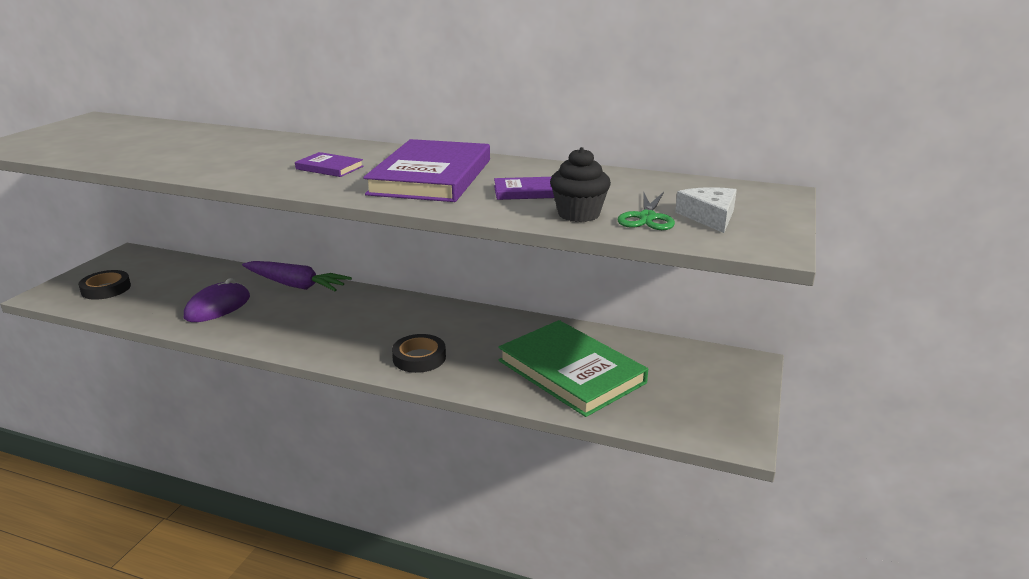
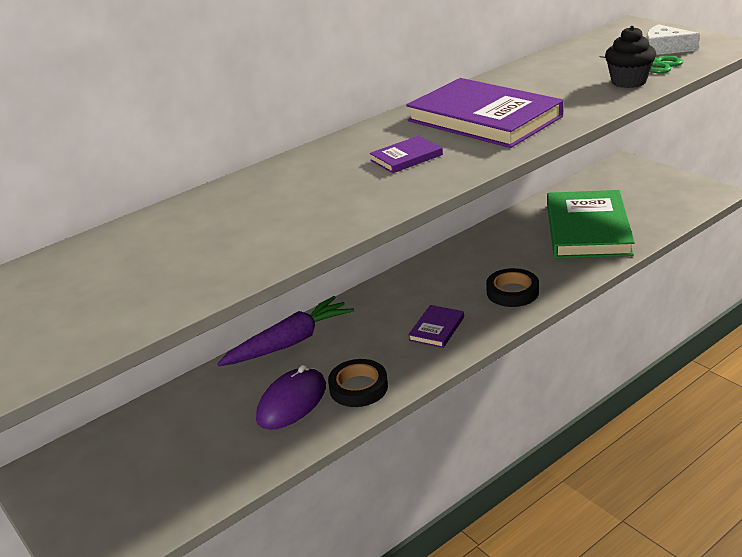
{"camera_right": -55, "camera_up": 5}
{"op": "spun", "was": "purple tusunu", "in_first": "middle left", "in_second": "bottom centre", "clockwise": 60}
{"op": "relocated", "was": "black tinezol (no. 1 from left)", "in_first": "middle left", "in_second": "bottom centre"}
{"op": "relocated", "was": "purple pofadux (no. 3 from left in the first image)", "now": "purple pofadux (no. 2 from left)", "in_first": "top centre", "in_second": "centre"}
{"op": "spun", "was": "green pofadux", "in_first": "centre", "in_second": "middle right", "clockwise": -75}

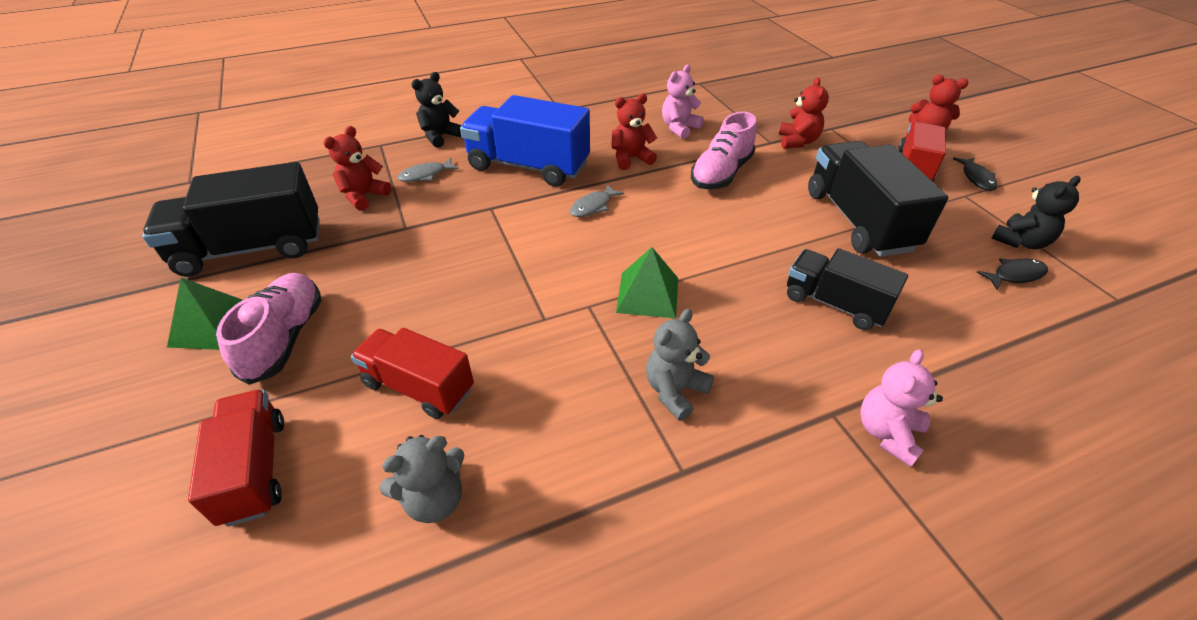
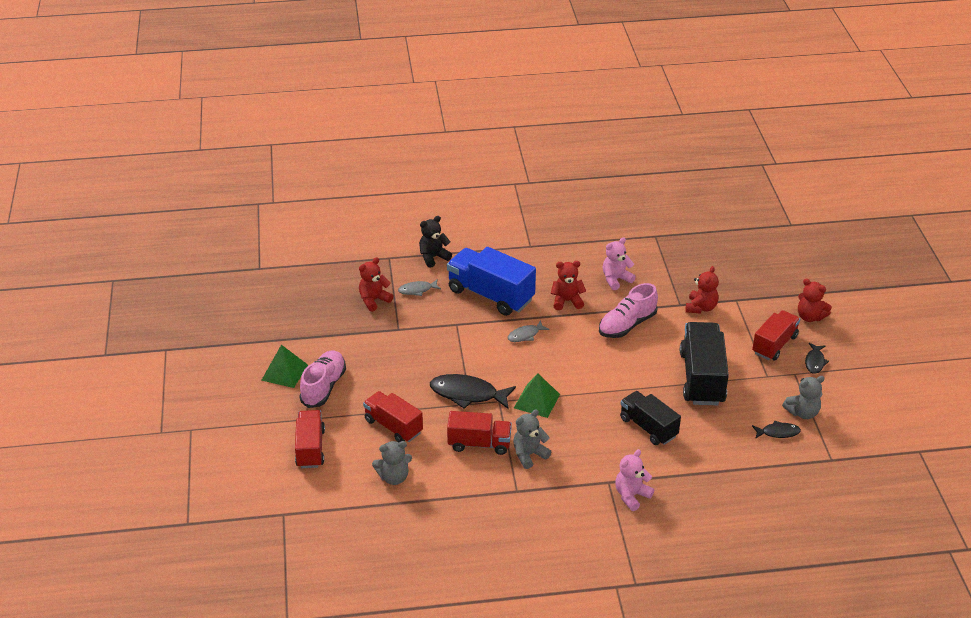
{"camera_right": 15, "camera_up": -5}
{"op": "appeared", "now": "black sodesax (no. 1 from left)", "in_second": "centre"}
{"op": "appeared", "now": "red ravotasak (no. 3 from left)", "in_second": "bottom centre"}
{"op": "colour", "was": "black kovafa (no. 2 from left)", "now": "grey kovafa (no. 3 from left)", "in_first": "middle right", "in_second": "middle right"}
{"op": "missing", "was": "black ravotasak (no. 1 from left)", "in_first": "middle left"}

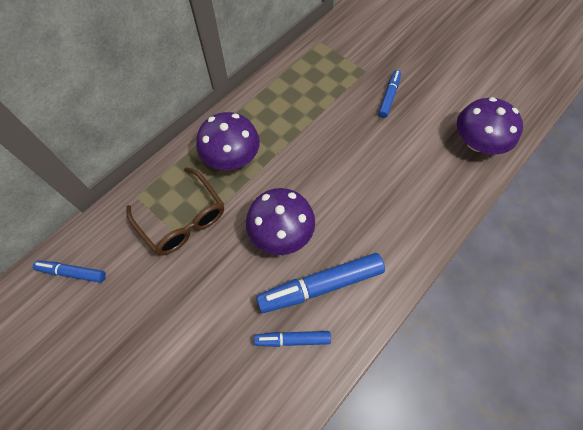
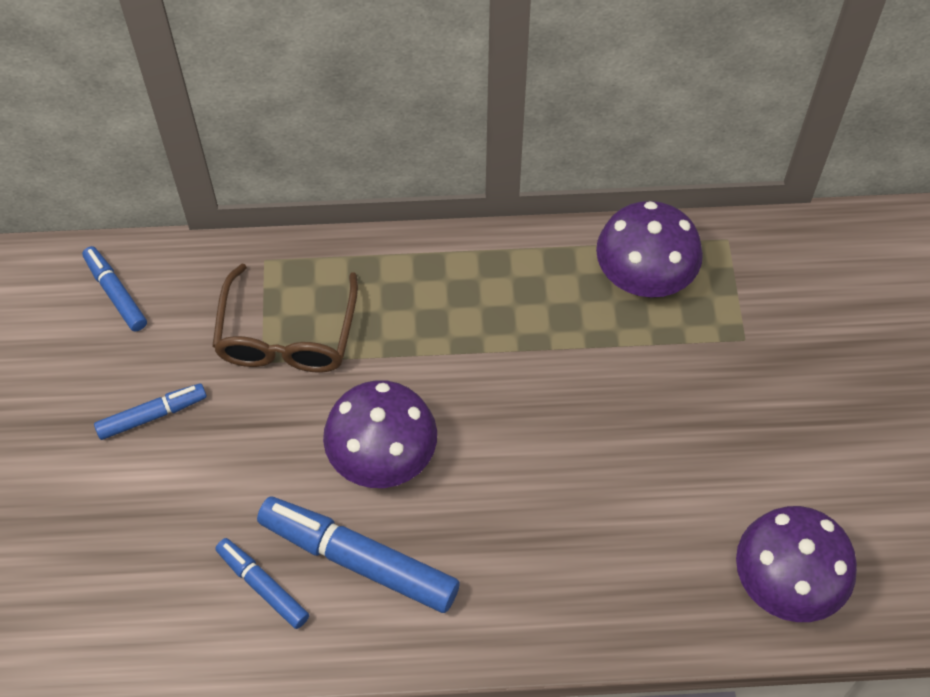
{"camera_right": 45, "camera_up": -5}
{"op": "relocated", "was": "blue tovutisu (no. 4 from left in the first image)", "now": "blue tovutisu (no. 2 from left)", "in_first": "top right", "in_second": "middle left"}
{"op": "relocated", "was": "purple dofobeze (no. 1 from left in the first image)", "now": "purple dofobeze (no. 2 from left)", "in_first": "top centre", "in_second": "middle right"}

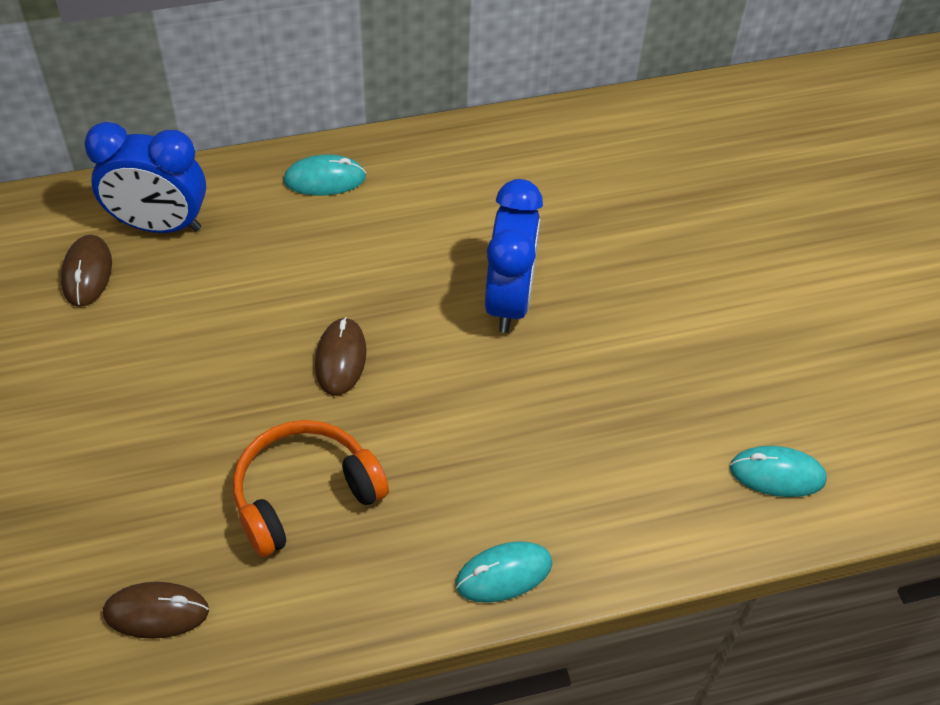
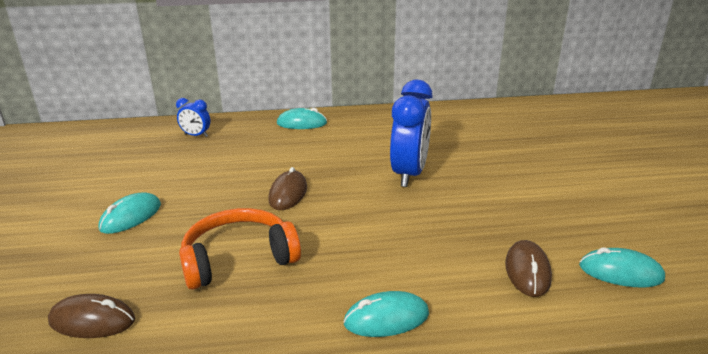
{"camera_right": 10, "camera_up": -25}
{"op": "appeared", "now": "turquoise tusunu (no. 1 from left)", "in_second": "middle left"}
{"op": "size", "was": "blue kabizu (no. 1 from left)", "in_first": "top left", "in_second": "top left", "ratio": 0.49}
{"op": "relocated", "was": "brown tusunu (no. 1 from left in the first image)", "now": "brown tusunu (no. 3 from left)", "in_first": "middle left", "in_second": "bottom right"}

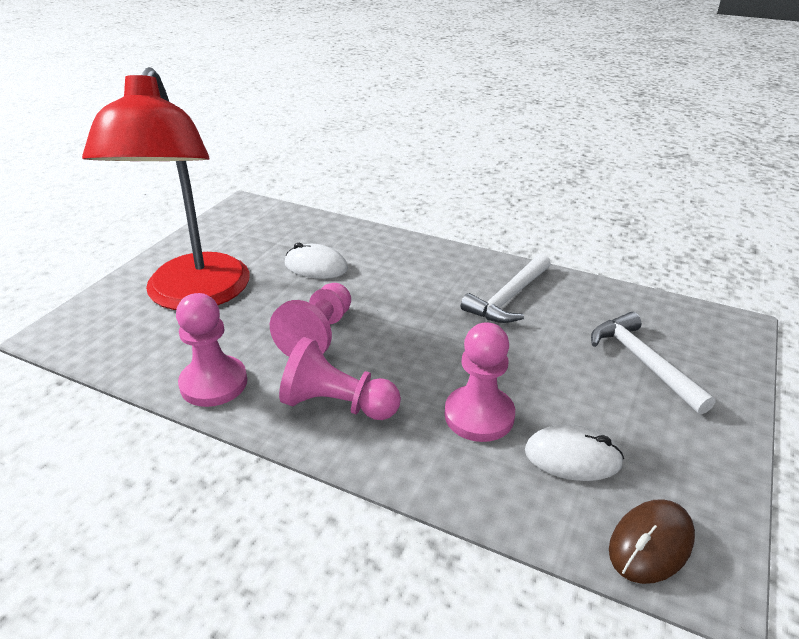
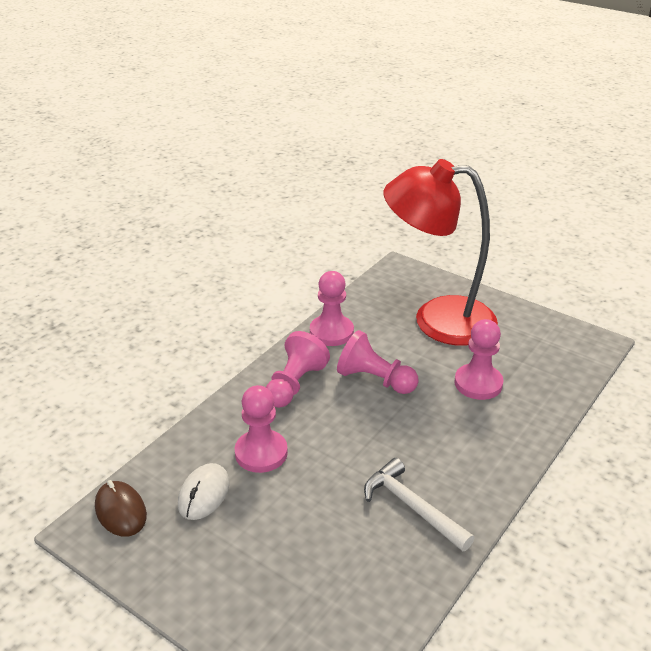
{"camera_right": 100, "camera_up": 0}
{"op": "exchanged", "was": "white tusunu (no. 1 from left)", "now": "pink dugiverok (no. 5 from left)", "in_first": "centre", "in_second": "middle right"}
{"op": "missing", "was": "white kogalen (no. 2 from left)", "in_first": "middle right"}

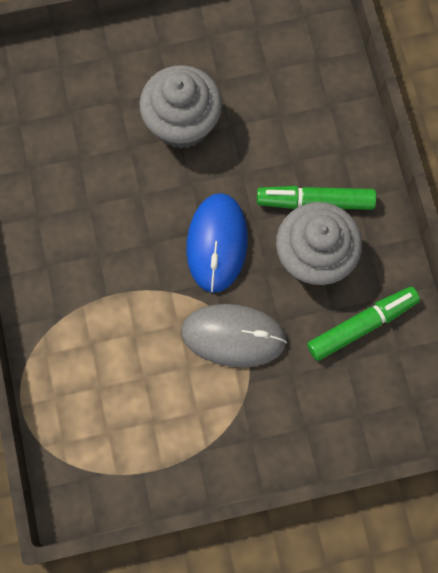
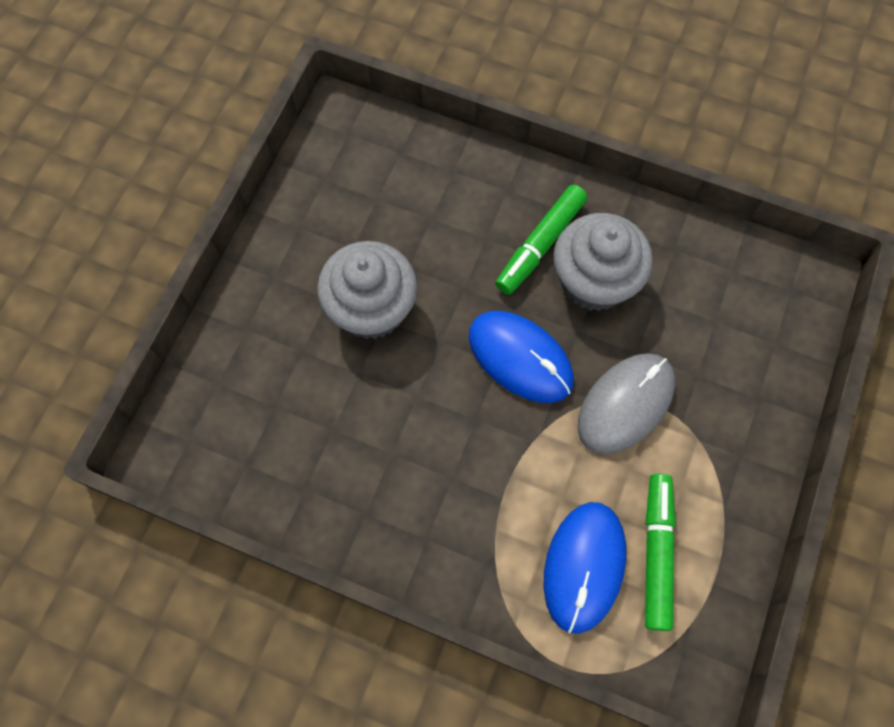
{"camera_right": -55, "camera_up": -5}
{"op": "appeared", "now": "blue tusunu (no. 2 from left)", "in_second": "bottom centre"}
{"op": "relocated", "was": "green tovutisu (no. 2 from left)", "in_first": "middle right", "in_second": "bottom right"}

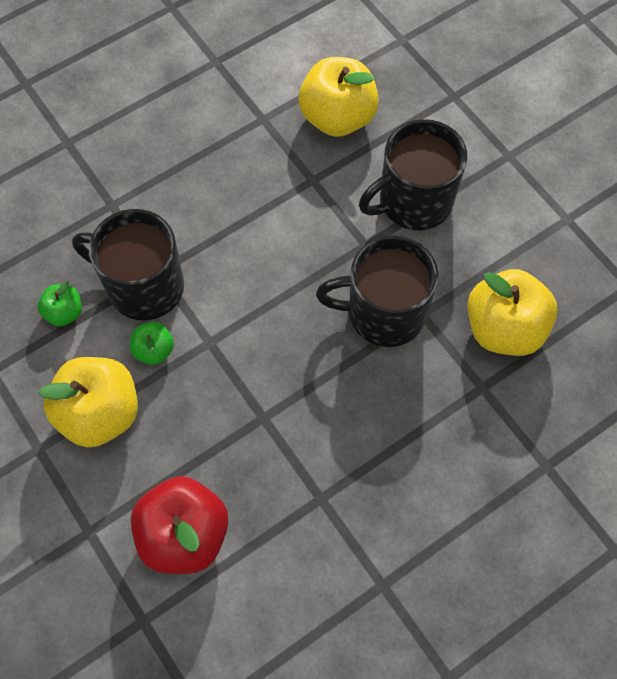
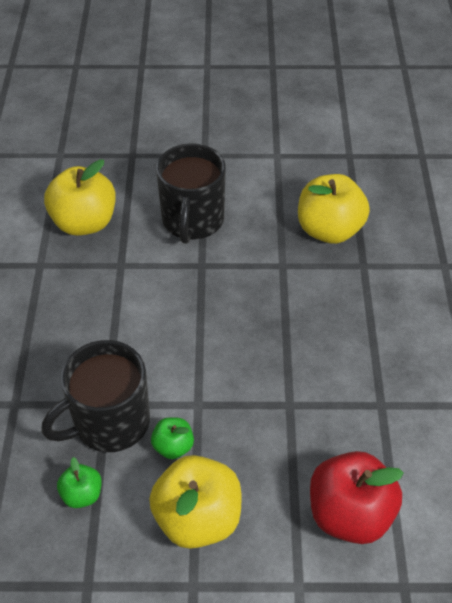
{"camera_right": -55, "camera_up": -15}
{"op": "missing", "was": "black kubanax (no. 2 from left)", "in_first": "centre"}

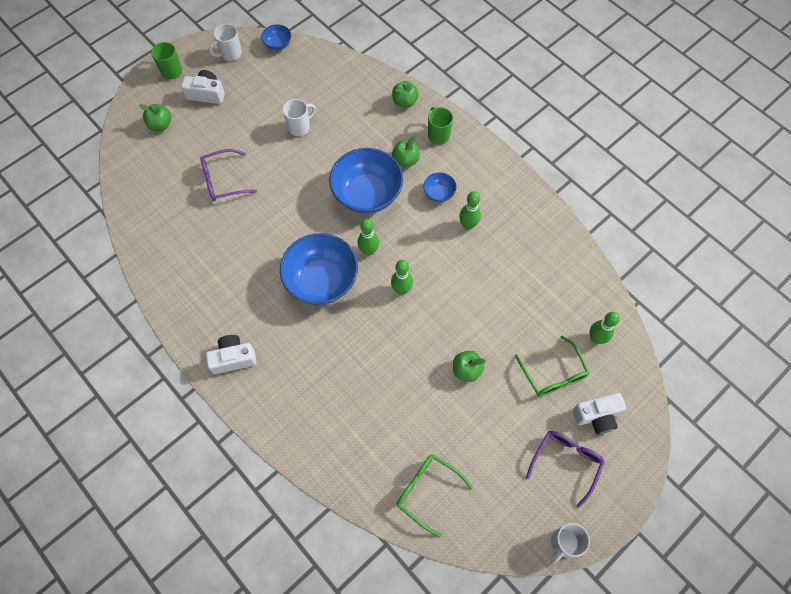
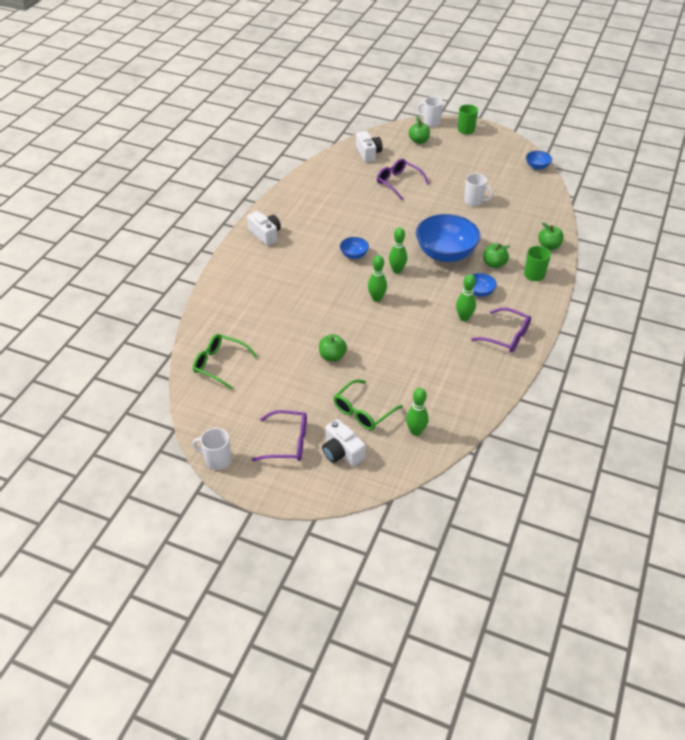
{"camera_right": 65, "camera_up": -20}
{"op": "spun", "was": "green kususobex (no. 1 from left)", "in_first": "bottom centre", "in_second": "middle left", "clockwise": -75}
{"op": "size", "was": "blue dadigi (no. 2 from left in the first image)", "in_first": "centre", "in_second": "centre", "ratio": 0.46}
{"op": "relocated", "was": "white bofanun (no. 1 from left in the first image)", "now": "white bofanun (no. 3 from left)", "in_first": "top left", "in_second": "top centre"}
{"op": "relocated", "was": "white kubanax (no. 1 from left in the first image)", "now": "white kubanax (no. 2 from left)", "in_first": "top left", "in_second": "top centre"}
{"op": "appeared", "now": "purple kususobex (no. 3 from left)", "in_second": "middle right"}

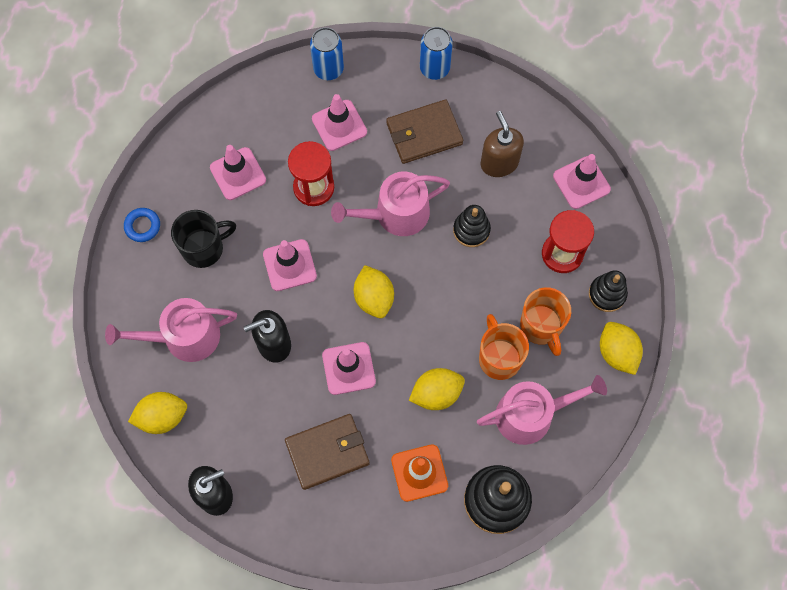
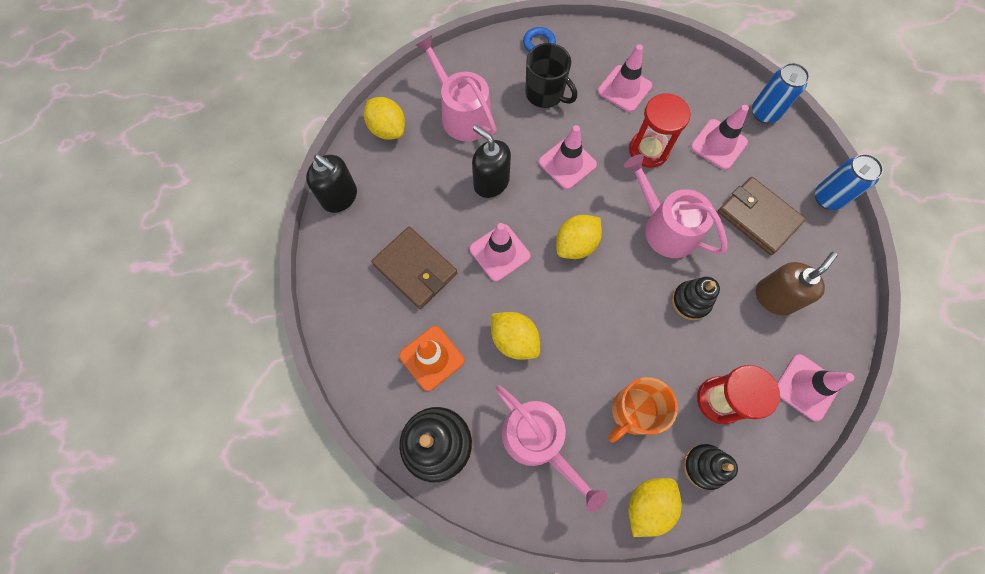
{"camera_right": 65, "camera_up": 0}
{"op": "missing", "was": "orange kubanax (no. 1 from left)", "in_first": "centre"}

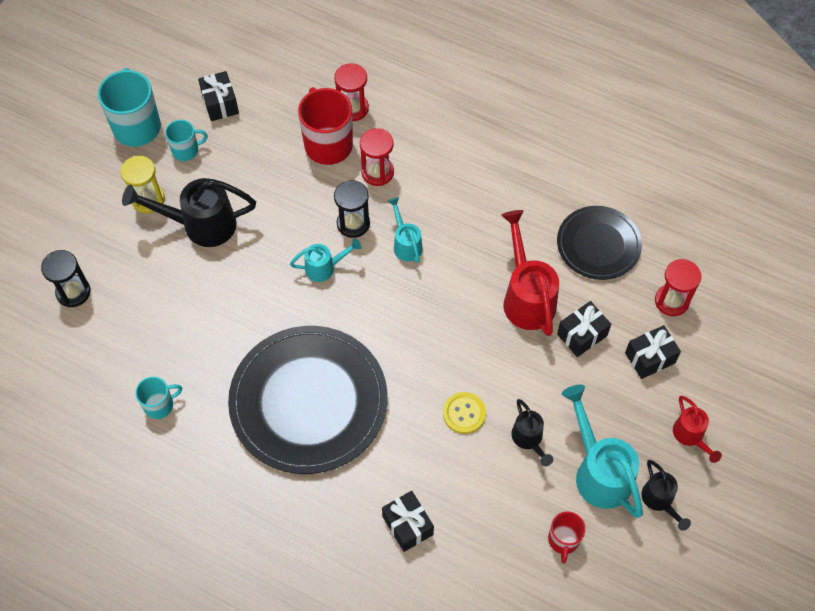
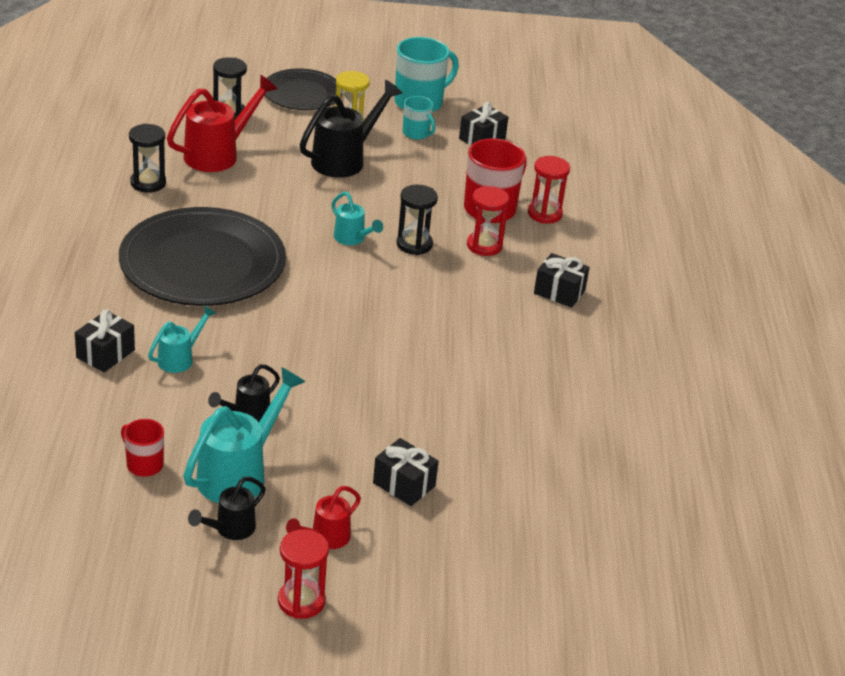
{"camera_right": 60, "camera_up": -25}
{"op": "spun", "was": "red kubanax (no. 2 from left in the first image)", "in_first": "bottom right", "in_second": "middle left", "clockwise": 60}
{"op": "exchanged", "was": "turquoise kubanax (no. 2 from left)", "now": "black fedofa (no. 1 from left)", "in_first": "middle left", "in_second": "top left"}
{"op": "relocated", "was": "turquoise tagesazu (no. 2 from left in the first image)", "now": "turquoise tagesazu (no. 1 from left)", "in_first": "centre", "in_second": "middle left"}
{"op": "relocated", "was": "red tagesazu (no. 1 from left)", "in_first": "centre", "in_second": "top left"}
{"op": "relocated", "was": "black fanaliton (no. 2 from left)", "in_first": "middle right", "in_second": "top centre"}
{"op": "relocated", "was": "red fedofa (no. 3 from left in the first image)", "now": "red fedofa (no. 1 from left)", "in_first": "middle right", "in_second": "bottom centre"}
{"op": "spun", "was": "black tagesazu (no. 1 from left in the first image)", "in_first": "middle left", "in_second": "top centre", "clockwise": 75}
{"op": "relocated", "was": "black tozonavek (no. 3 from left in the first image)", "now": "black tozonavek (no. 4 from left)", "in_first": "middle right", "in_second": "centre"}
{"op": "missing", "was": "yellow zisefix", "in_first": "bottom centre"}

